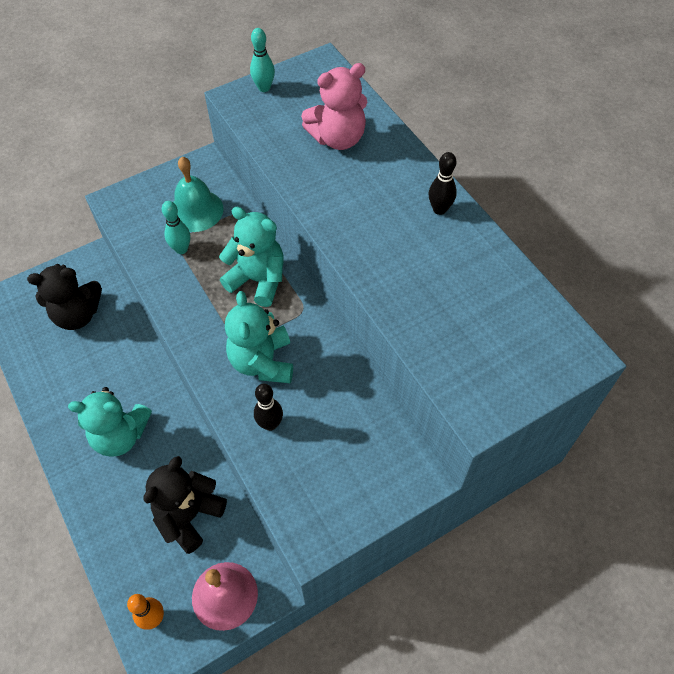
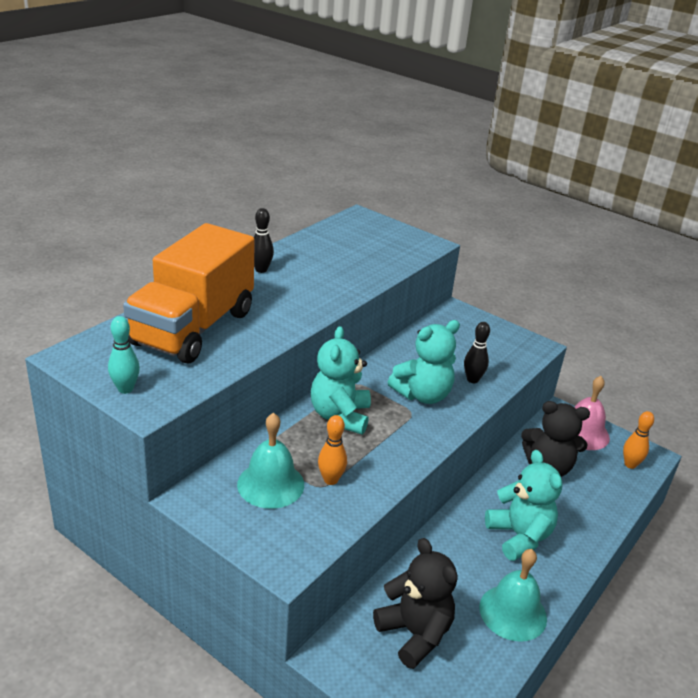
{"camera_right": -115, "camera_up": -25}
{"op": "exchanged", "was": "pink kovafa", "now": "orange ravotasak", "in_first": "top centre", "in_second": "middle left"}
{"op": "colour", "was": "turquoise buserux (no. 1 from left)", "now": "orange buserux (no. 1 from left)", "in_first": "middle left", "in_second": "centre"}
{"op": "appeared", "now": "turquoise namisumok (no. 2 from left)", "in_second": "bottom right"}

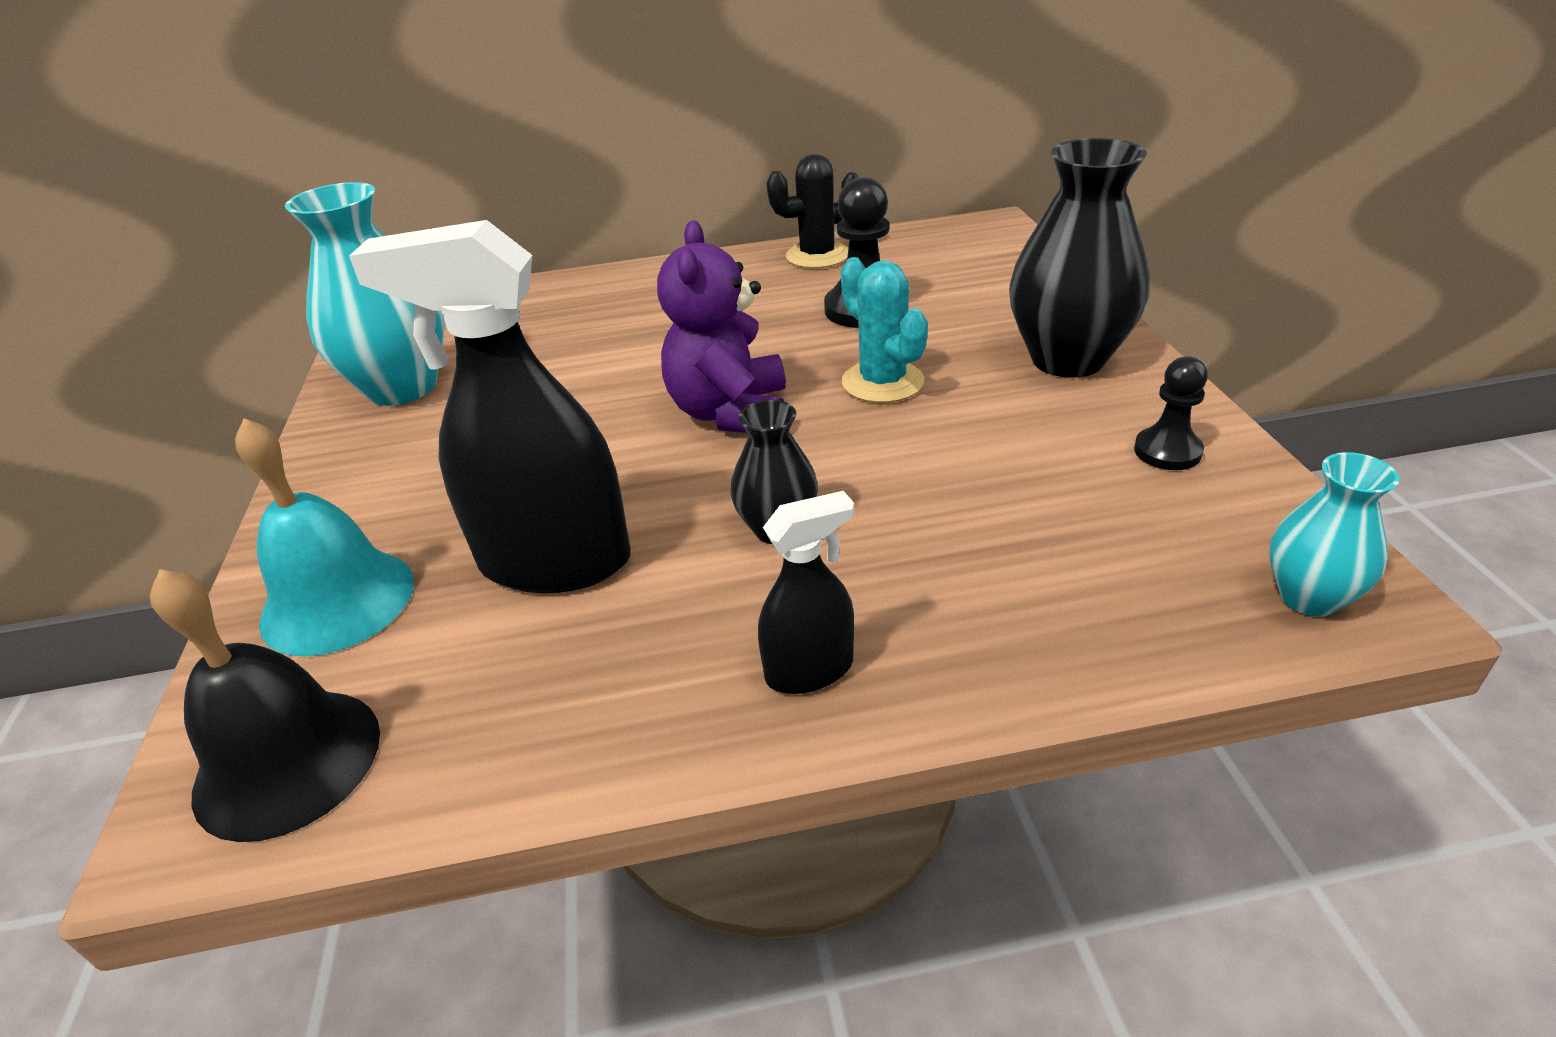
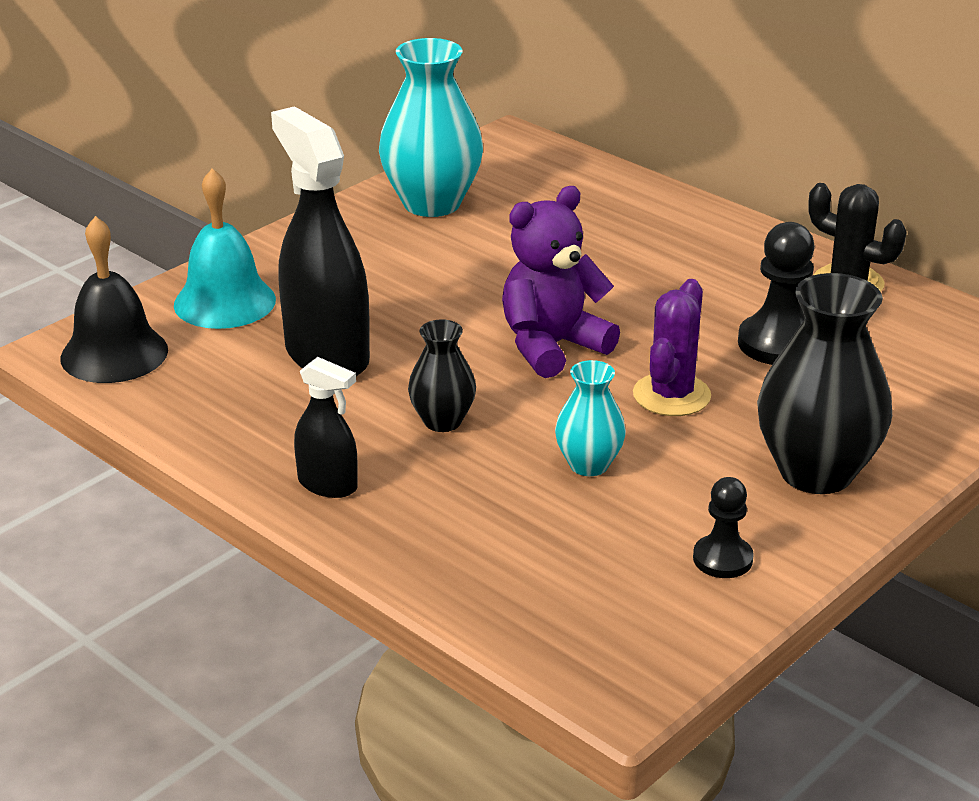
{"camera_right": 50, "camera_up": -5}
{"op": "relocated", "was": "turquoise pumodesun (no. 2 from left)", "in_first": "middle right", "in_second": "centre"}
{"op": "colour", "was": "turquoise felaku", "now": "purple felaku", "in_first": "top centre", "in_second": "middle right"}

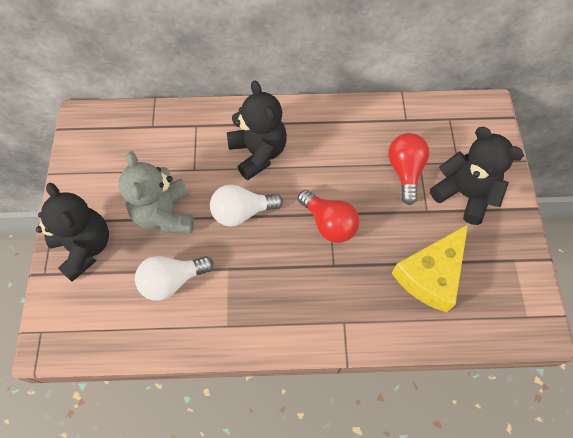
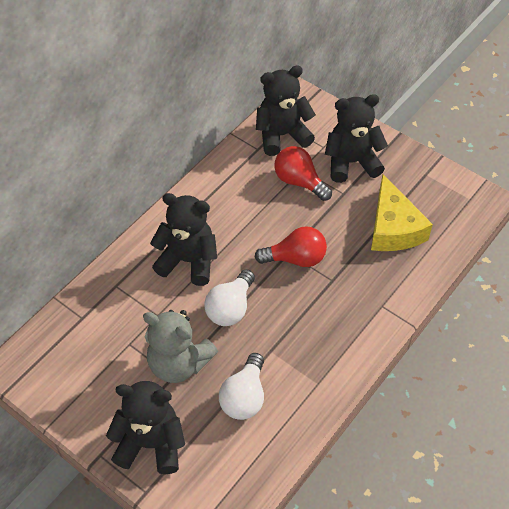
{"camera_right": -50, "camera_up": -10}
{"op": "appeared", "now": "black kovafa (no. 3 from left)", "in_second": "top centre"}

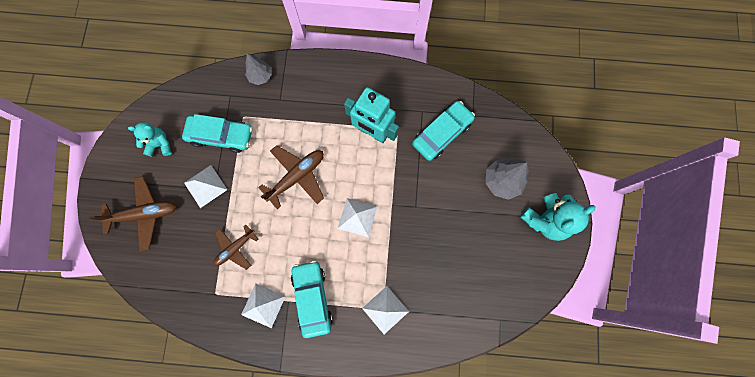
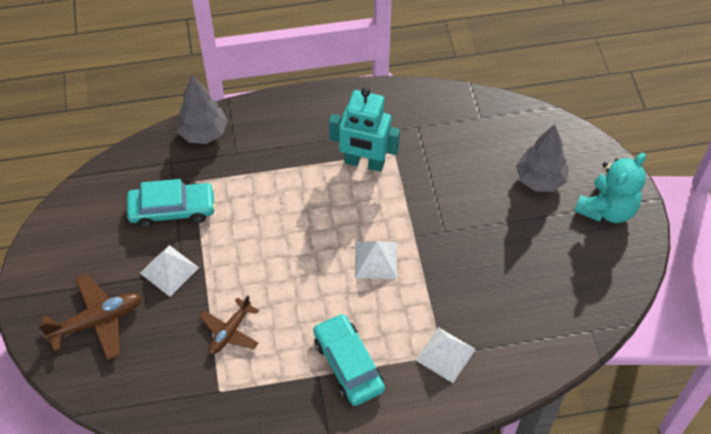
{"camera_right": -15, "camera_up": -20}
{"op": "size", "was": "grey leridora (no. 1 from left)", "in_first": "top centre", "in_second": "top left", "ratio": 1.51}
{"op": "missing", "was": "turquoise kovafa (no. 1 from left)", "in_first": "middle left"}
{"op": "missing", "was": "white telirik (no. 2 from left)", "in_first": "bottom centre"}
{"op": "missing", "was": "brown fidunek (no. 3 from left)", "in_first": "centre"}
{"op": "missing", "was": "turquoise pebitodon (no. 3 from left)", "in_first": "centre"}

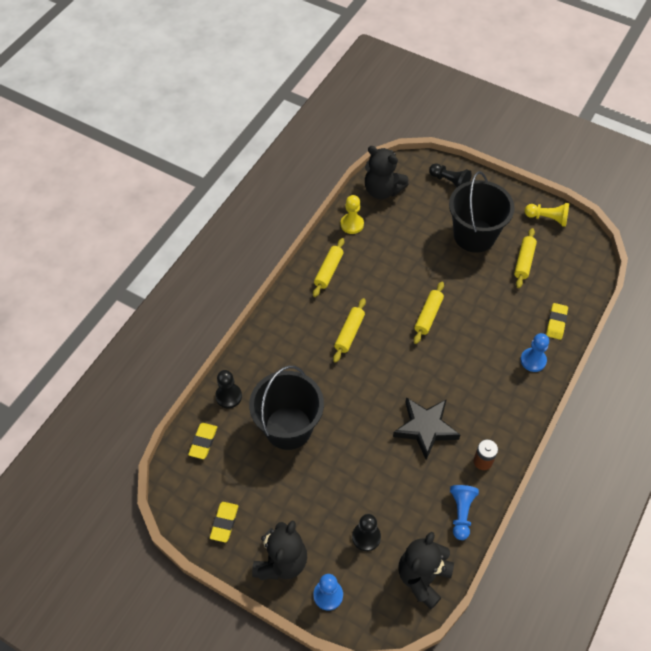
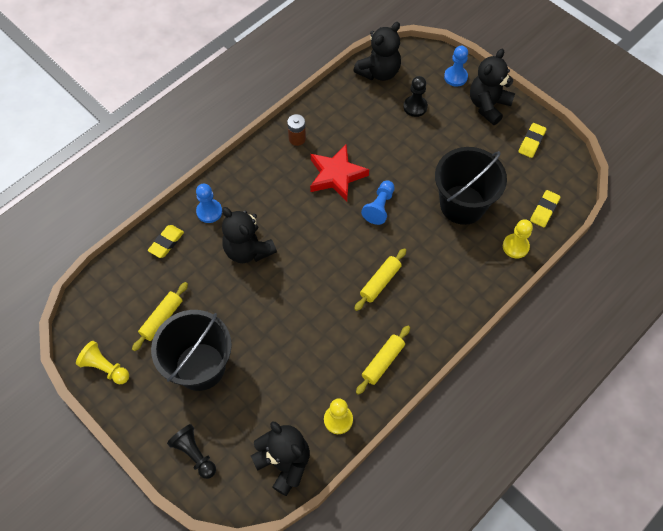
{"camera_right": -165, "camera_up": 5}
{"op": "appeared", "now": "black kovafa (no. 1 from left)", "in_second": "centre"}
{"op": "colour", "was": "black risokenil", "now": "red risokenil", "in_first": "centre", "in_second": "top centre"}
{"op": "relocated", "was": "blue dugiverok (no. 2 from left)", "in_first": "bottom right", "in_second": "centre"}
{"op": "colour", "was": "black dugiverok (no. 1 from left)", "now": "yellow dugiverok (no. 3 from left)", "in_first": "centre", "in_second": "middle right"}
{"op": "missing", "was": "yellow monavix (no. 3 from left)", "in_first": "centre"}

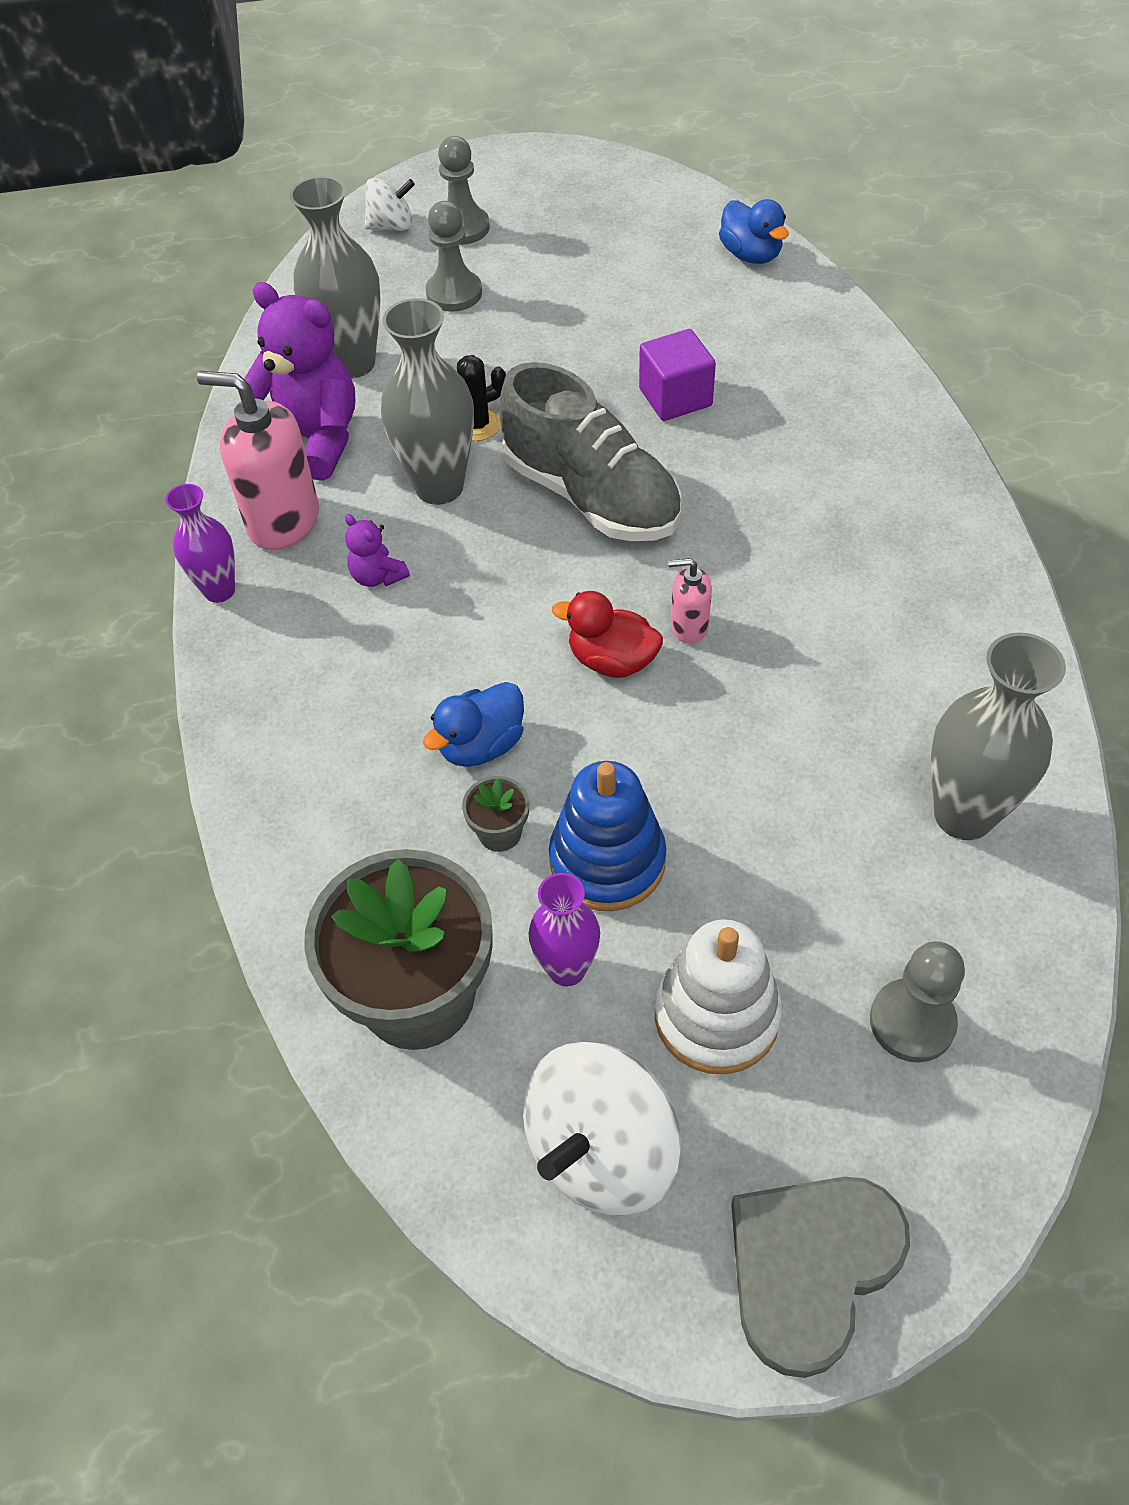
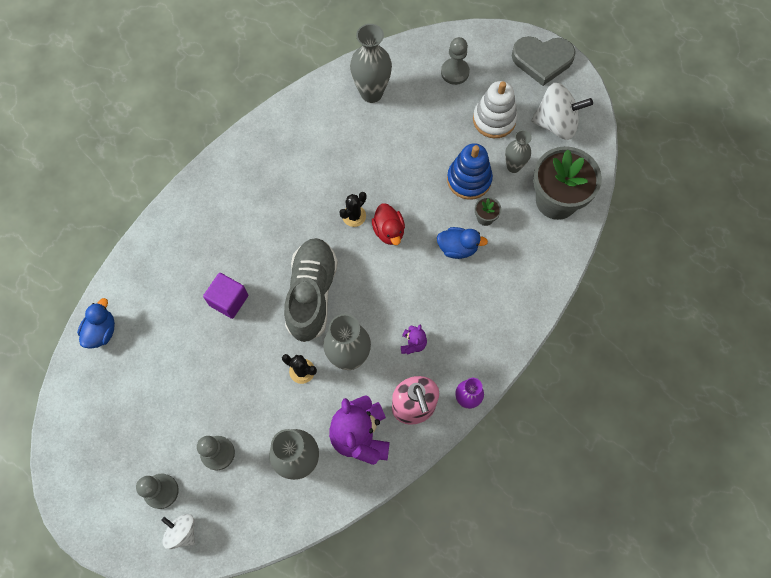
{"camera_right": -130, "camera_up": 15}
{"op": "exchanged", "was": "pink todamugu (no. 2 from left)", "now": "black felaku (no. 2 from left)", "in_first": "centre", "in_second": "centre"}
{"op": "colour", "was": "purple pumodesun (no. 2 from left)", "now": "grey pumodesun (no. 4 from left)", "in_first": "centre", "in_second": "top right"}

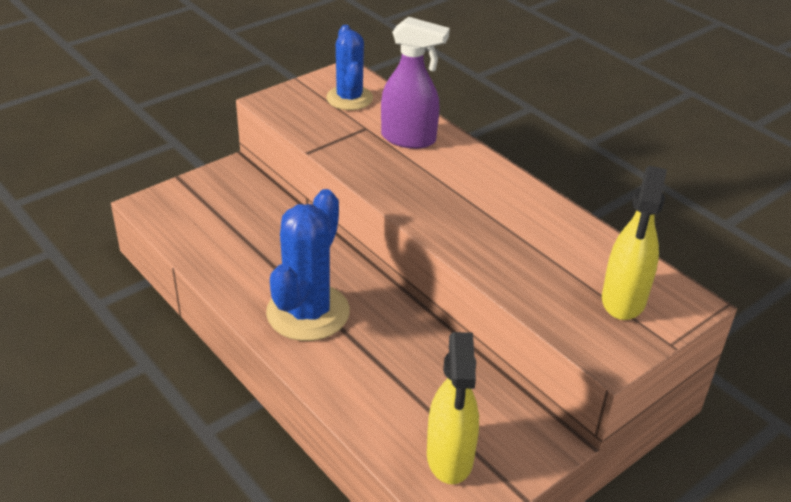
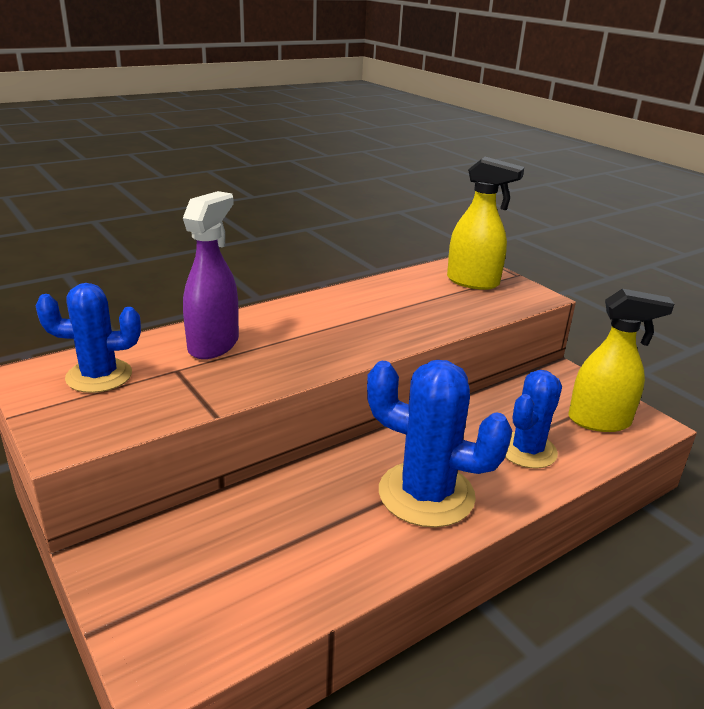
{"camera_right": -85, "camera_up": -10}
{"op": "appeared", "now": "blue felaku (no. 3 from left)", "in_second": "middle right"}

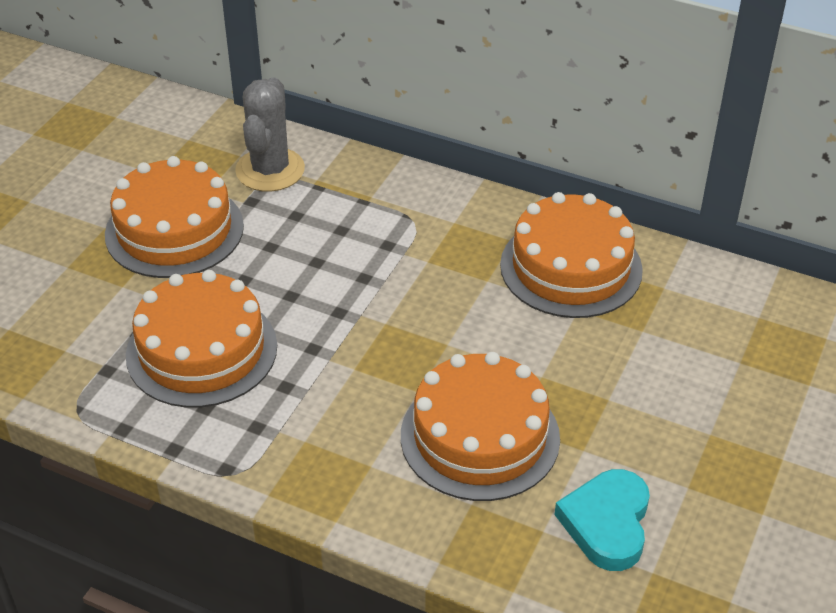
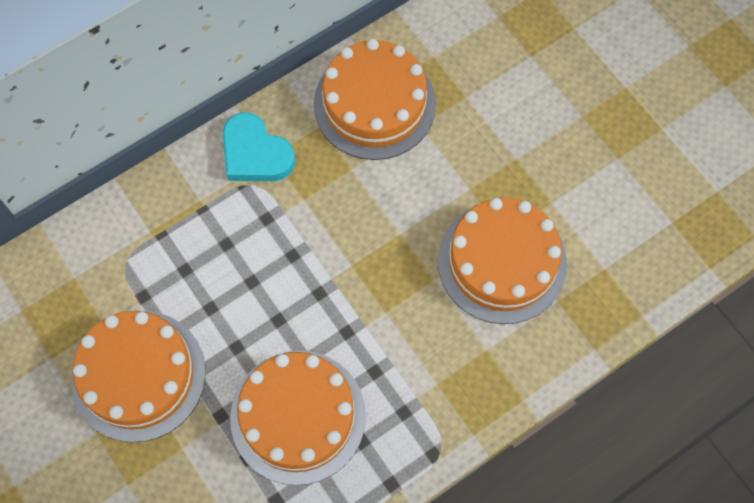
{"camera_right": -60, "camera_up": 25}
{"op": "relocated", "was": "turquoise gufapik", "in_first": "bottom right", "in_second": "top centre"}
{"op": "missing", "was": "grey felaku", "in_first": "top left"}

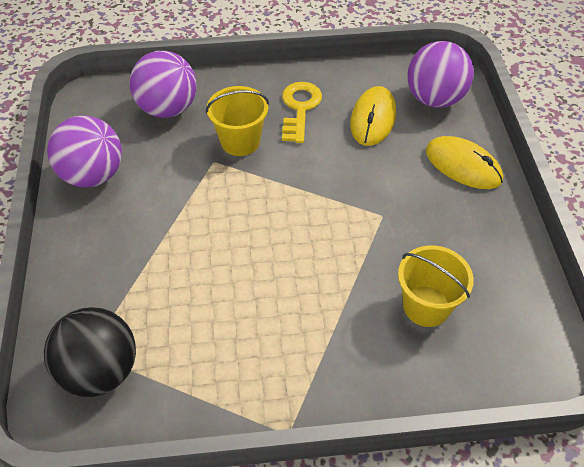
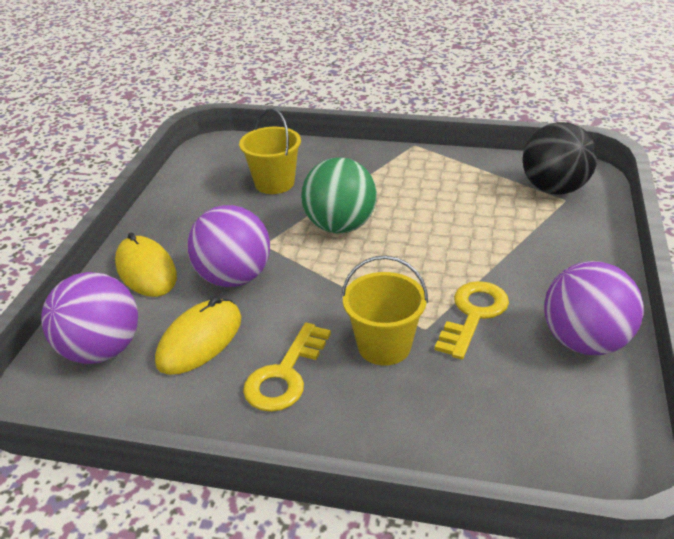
{"camera_right": -160, "camera_up": -15}
{"op": "relocated", "was": "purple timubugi (no. 2 from left)", "in_first": "top left", "in_second": "centre"}
{"op": "appeared", "now": "green timubugi", "in_second": "centre"}
{"op": "appeared", "now": "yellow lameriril (no. 2 from left)", "in_second": "middle right"}

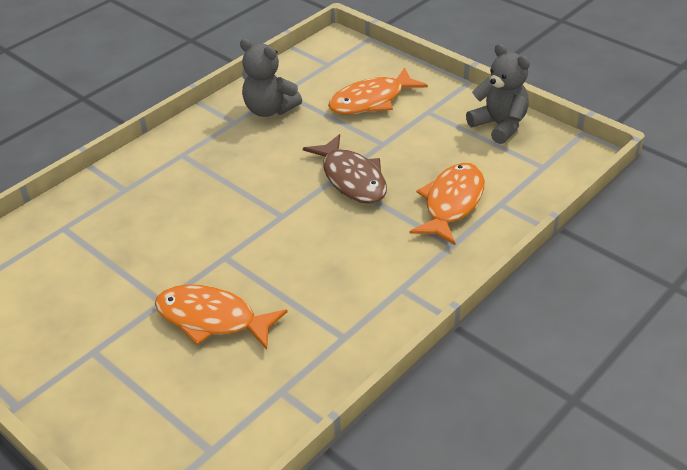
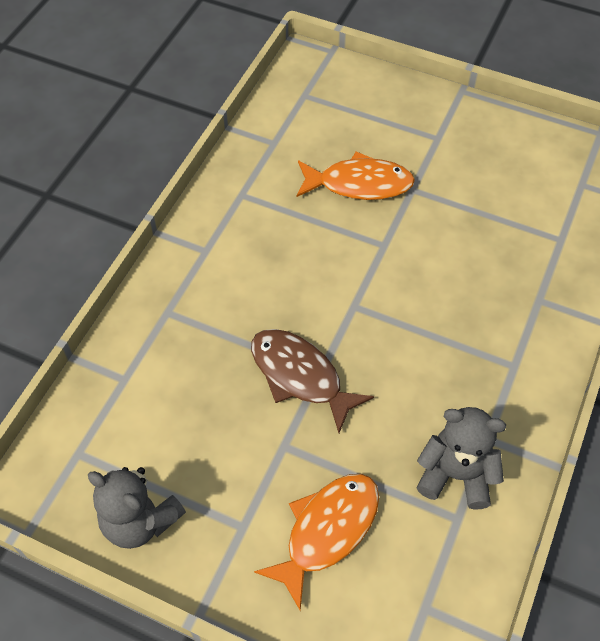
{"camera_right": 160, "camera_up": 15}
{"op": "missing", "was": "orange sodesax (no. 3 from left)", "in_first": "centre"}

